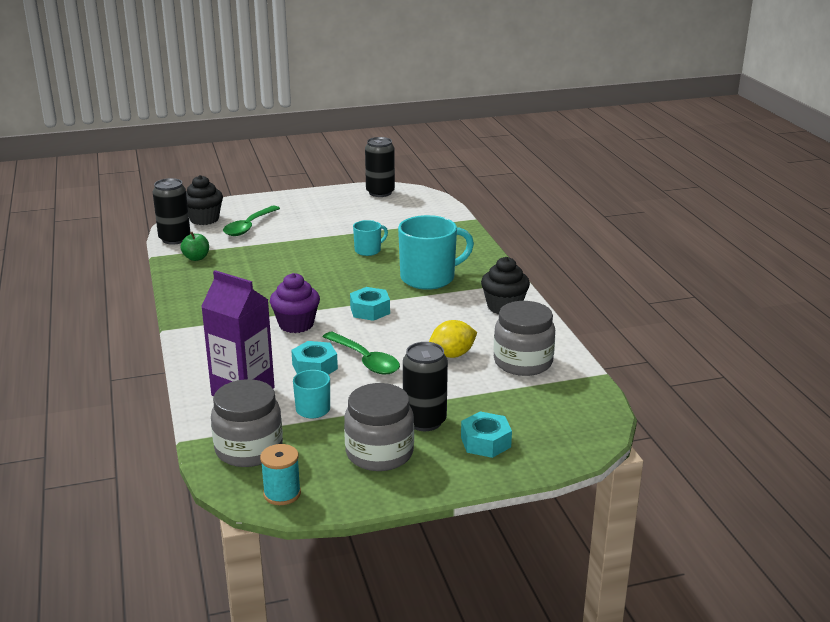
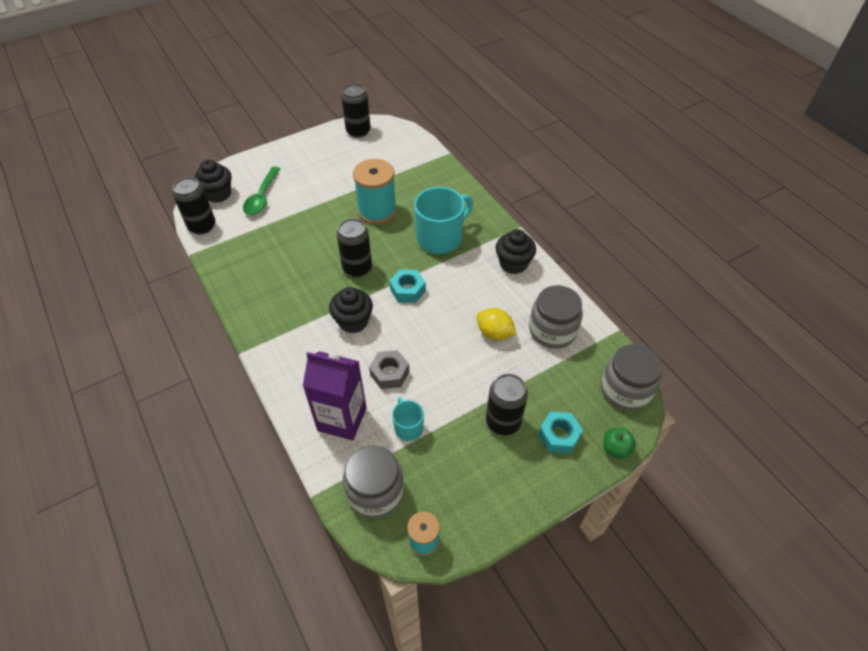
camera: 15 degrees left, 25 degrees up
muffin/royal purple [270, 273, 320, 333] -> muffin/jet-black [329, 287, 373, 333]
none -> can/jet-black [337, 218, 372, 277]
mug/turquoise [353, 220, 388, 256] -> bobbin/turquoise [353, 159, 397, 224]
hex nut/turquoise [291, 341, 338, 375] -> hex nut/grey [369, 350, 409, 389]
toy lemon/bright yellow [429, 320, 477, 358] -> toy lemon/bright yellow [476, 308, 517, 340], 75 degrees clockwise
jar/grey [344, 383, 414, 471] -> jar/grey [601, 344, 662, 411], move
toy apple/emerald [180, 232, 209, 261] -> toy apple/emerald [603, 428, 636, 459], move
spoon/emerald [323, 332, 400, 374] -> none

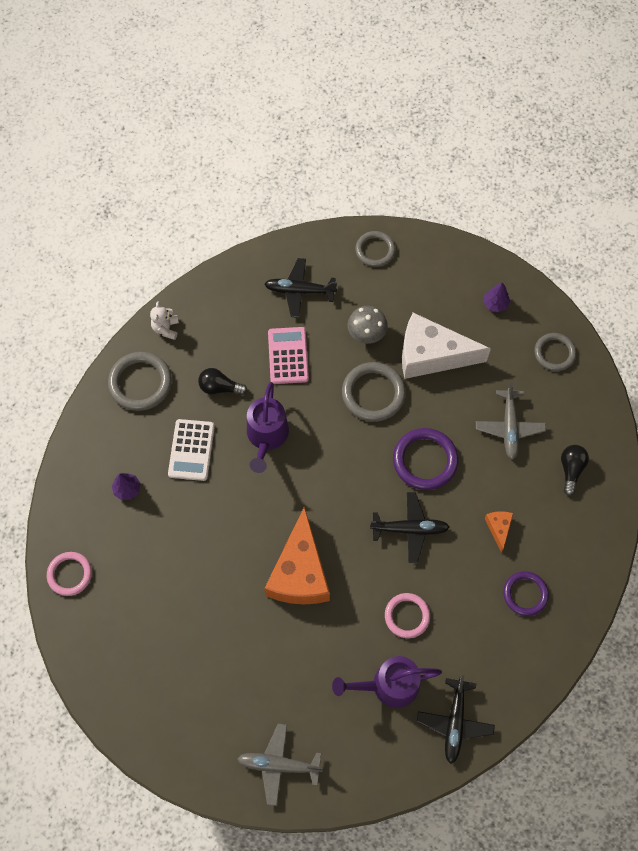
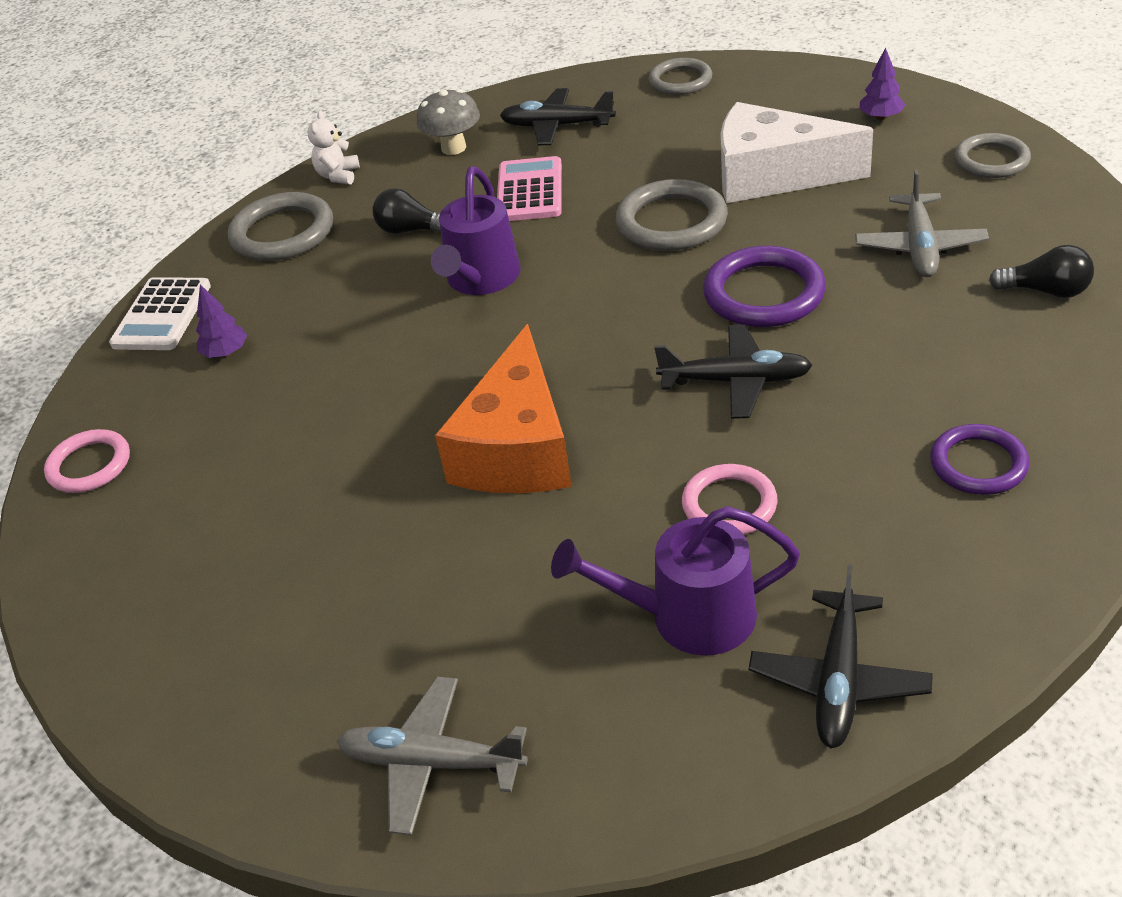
camera: 10 degrees right, 25 degrees down
pocket calculator/snow-white [168, 419, 215, 481] -> pocket calculator/snow-white [109, 277, 211, 350], move
mushroom/grey [347, 306, 388, 344] -> mushroom/grey [417, 89, 480, 155], move
bulb/jet-black [561, 445, 589, 496] -> bulb/jet-black [989, 245, 1094, 298], 90 degrees clockwise
piece of cheese/orange-coloured [484, 511, 513, 553] -> none

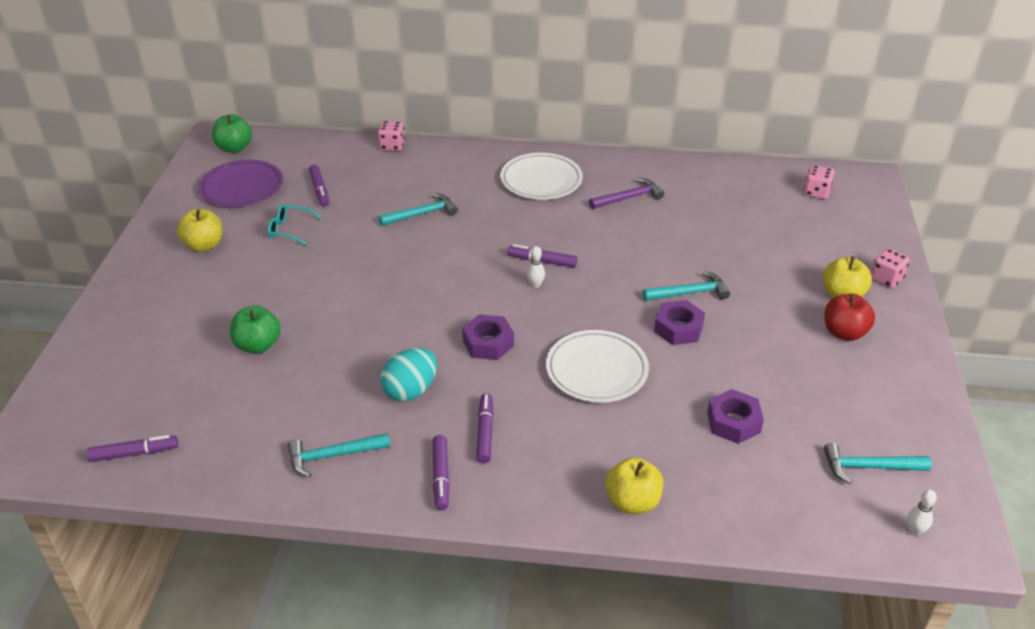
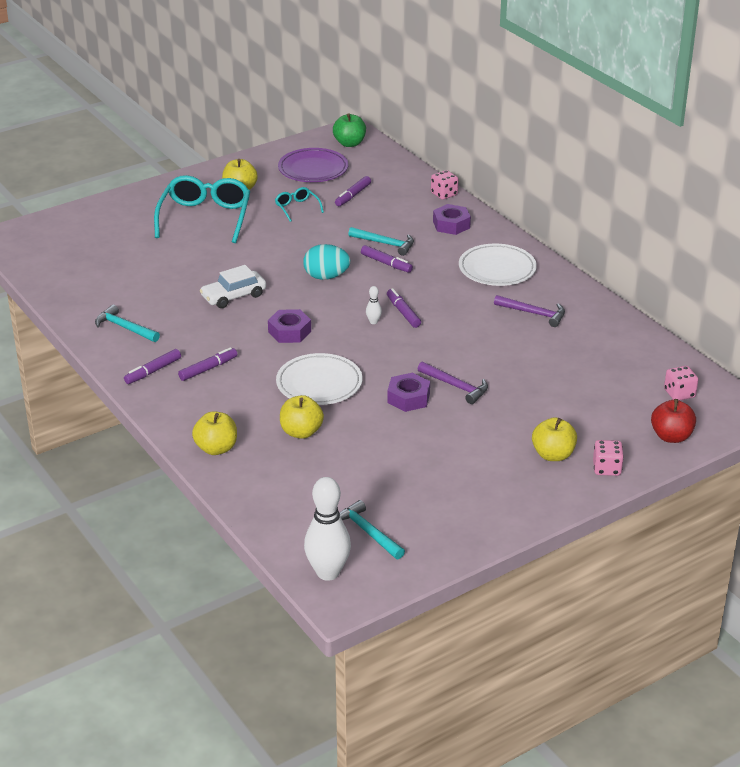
camera: 50 degrees right, 5 degrees down
none -> eyeglasses/turquoise [154, 175, 250, 243]
none -> automobile/snow-white [200, 265, 266, 308]
none -> toy apple/bright yellow [280, 395, 324, 439]
toy egg/turquoise [380, 348, 437, 401] -> toy egg/turquoise [303, 244, 350, 280], move
tenpin/snow-white [907, 490, 937, 536] -> tenpin/snow-white [304, 477, 351, 581], x2.34
felt pen/royal purple [86, 435, 178, 462] -> felt pen/royal purple [361, 245, 413, 273], move
carpenter's hammer/turquoise [643, 271, 730, 301] -> carpenter's hammer/royal purple [418, 362, 488, 404]
hex nut/royal purple [707, 389, 764, 444] -> hex nut/royal purple [433, 204, 471, 235], move
toy apple/red [824, 293, 875, 341] -> toy apple/red [651, 399, 696, 443], move
toy apple/emerald [230, 305, 281, 353] -> none

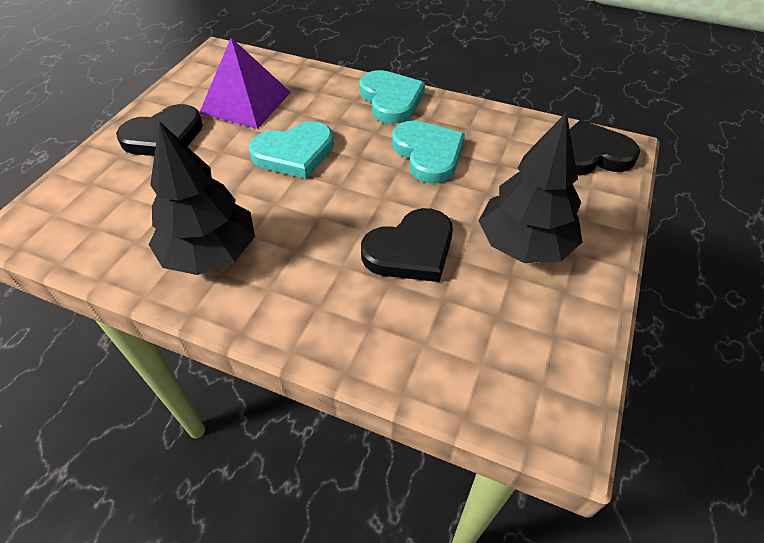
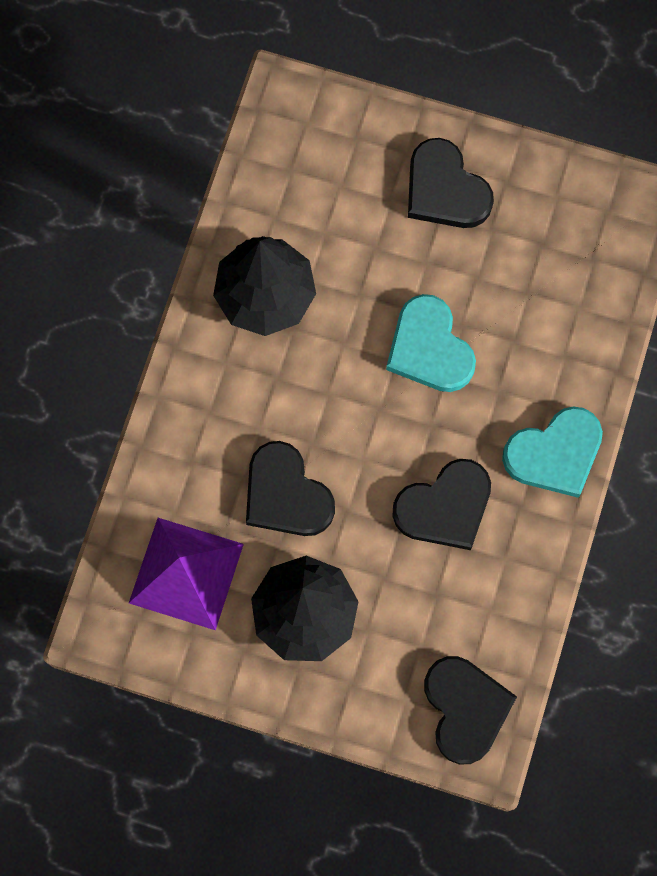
camera: 85 degrees right, 25 degrees up
pyramid/royal purple [199, 38, 291, 129] -> pyramid/royal purple [129, 518, 244, 630], move
heart/turquoise [392, 121, 465, 184] -> heart/jet-black [392, 459, 491, 550]

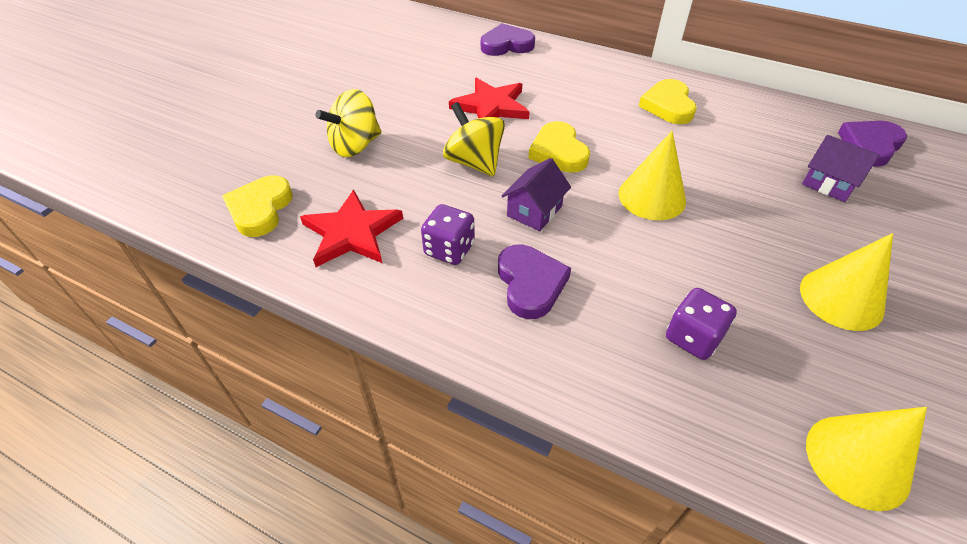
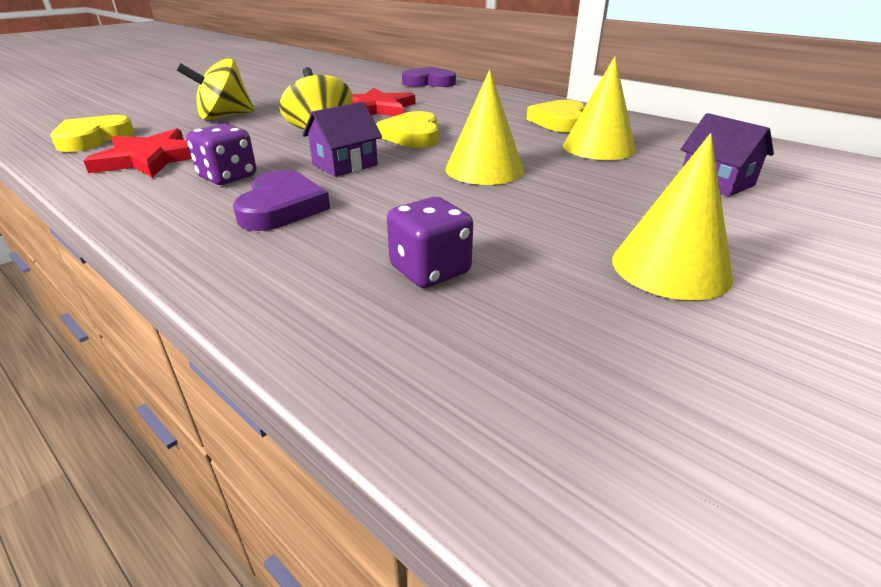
camera: 15 degrees right, 15 degrees down
cone/bright yellow [806, 407, 927, 511] -> cone/bright yellow [563, 56, 636, 160], move
heart/royal purple [838, 121, 907, 167] -> none

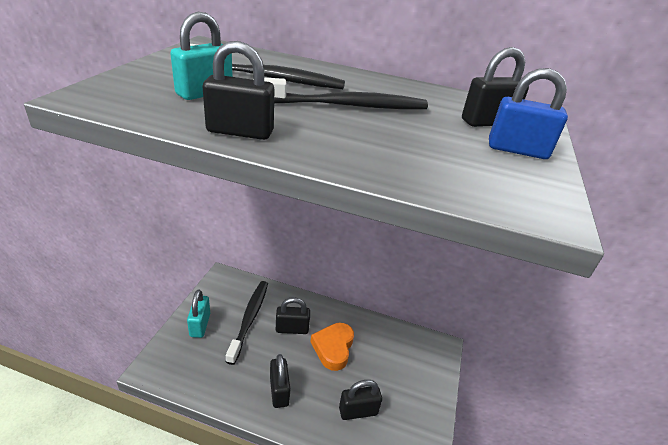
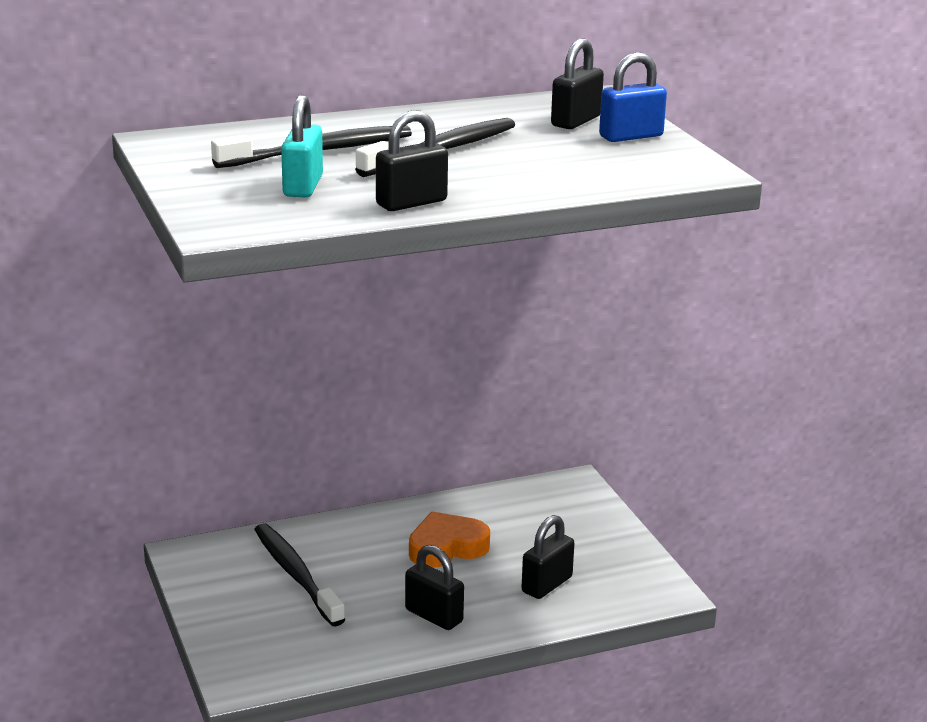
camera: 35 degrees left, 10 degrees down
heart/orange-coloured [311, 323, 354, 371] -> heart/orange-coloured [409, 511, 490, 568], 90 degrees clockwise
lock/turquoise [187, 290, 210, 338] -> none
lock/jet-black [276, 297, 310, 334] -> none

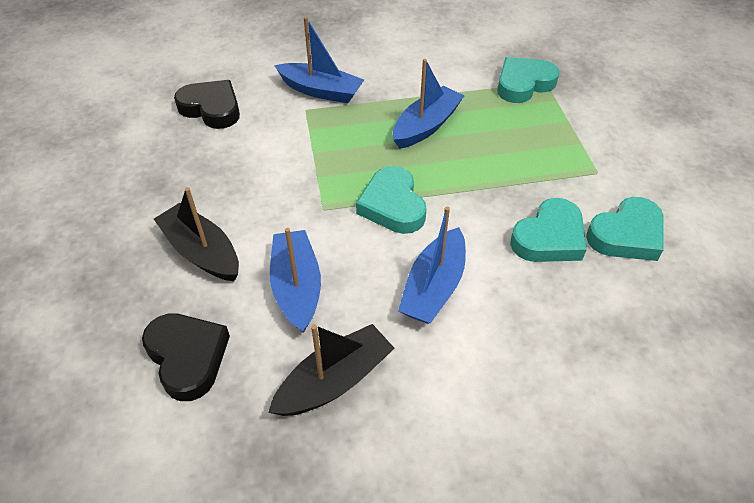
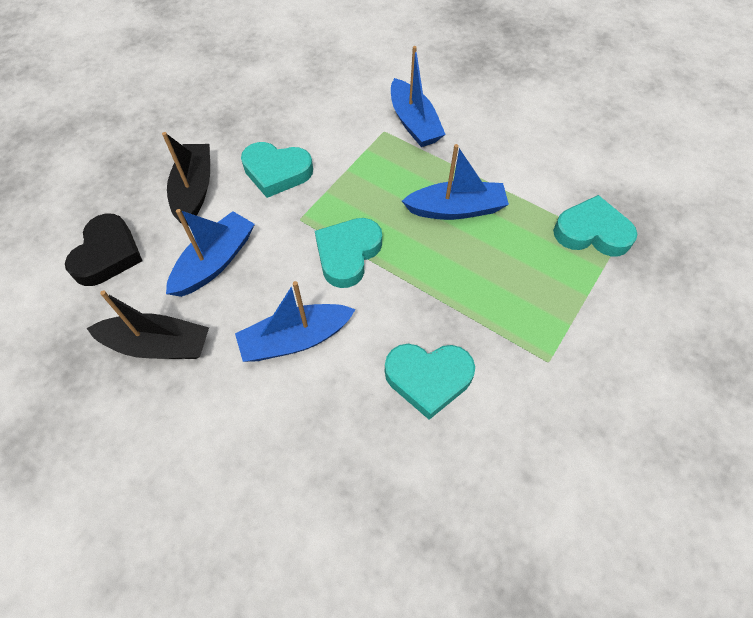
camera: 45 degrees right, 10 degrees up
heart/turquoise [586, 197, 664, 261] -> heart/turquoise [241, 142, 313, 198], move
heart/jet-black [174, 80, 240, 129] -> none

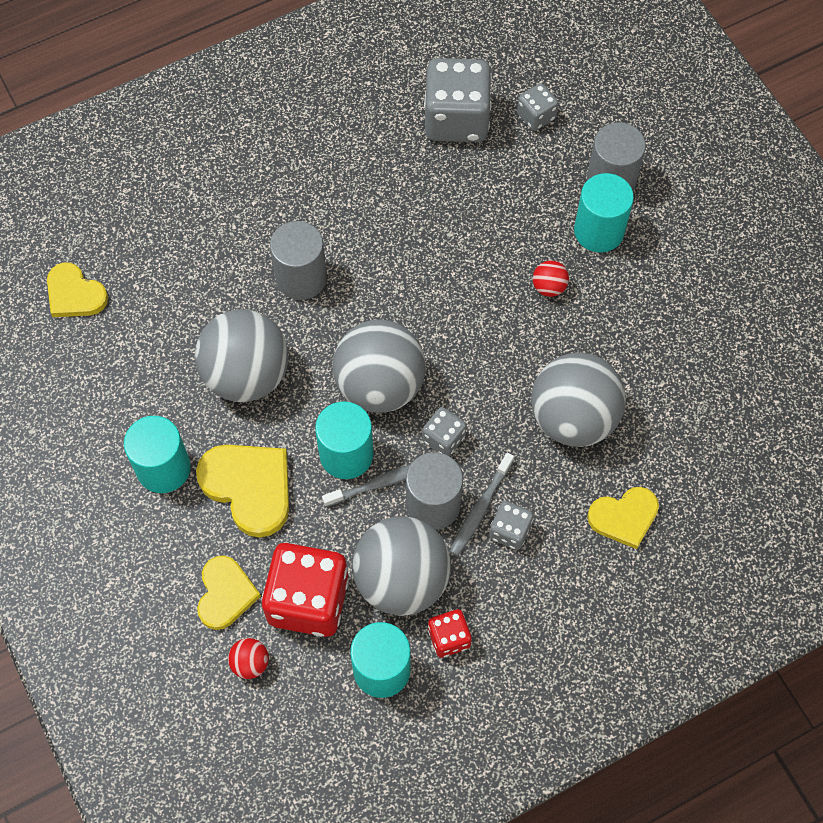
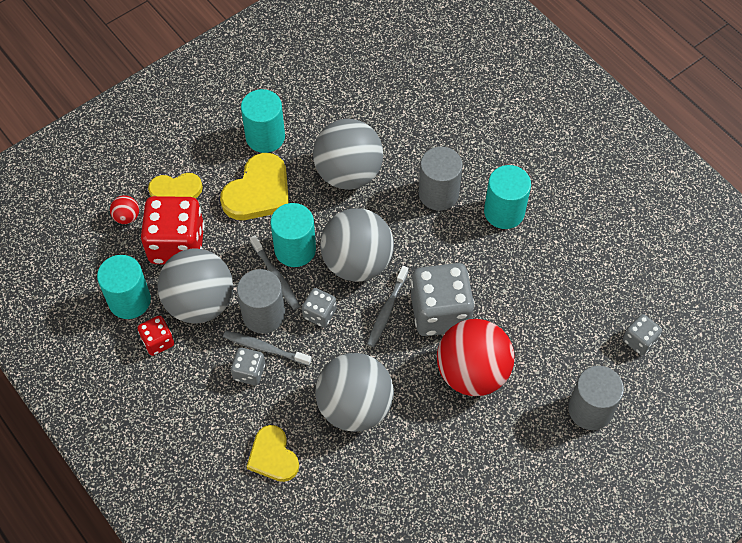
camera: 80 degrees right, 5 degrees down
none -> dental brush/grey [367, 266, 408, 347]
dice/grey [424, 58, 492, 142] -> dice/grey [411, 263, 475, 336], move
sphere/red [533, 260, 569, 297] -> sphere/red [437, 319, 514, 396], x2.45
cylinder shape/turquoise [574, 173, 634, 252] -> cylinder shape/turquoise [484, 165, 531, 229], move
heart/bright yellow [47, 262, 108, 317] -> none

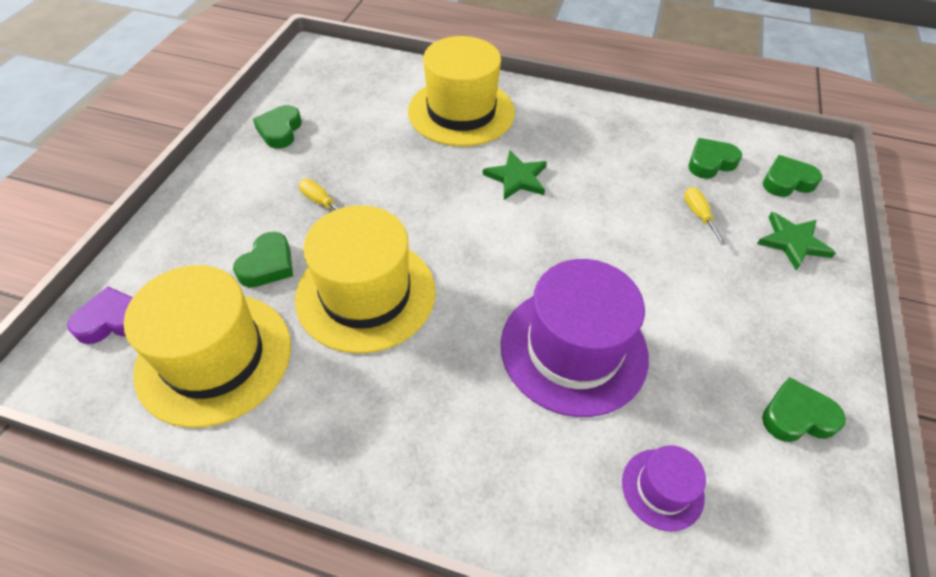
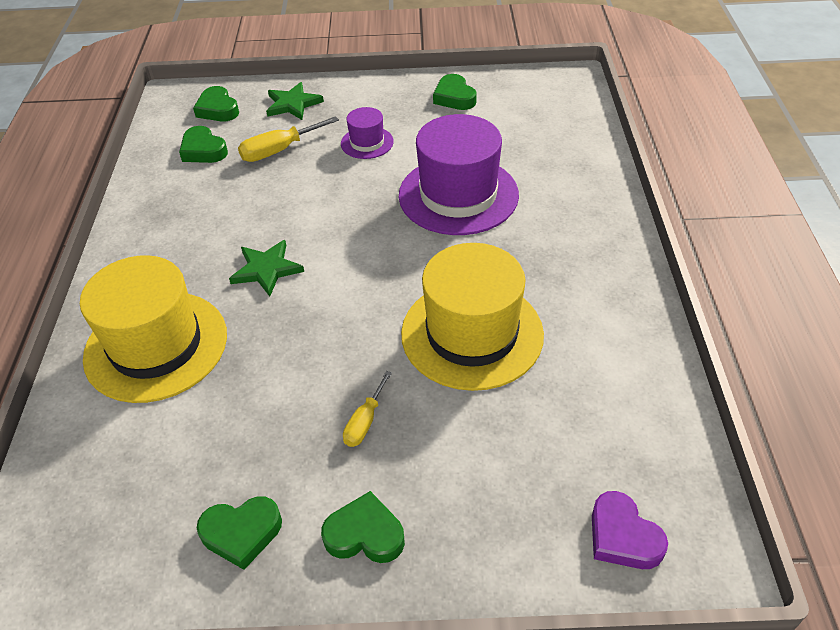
camera: 105 degrees left, 5 degrees down
screwdriver/bright yellow [684, 187, 727, 245] -> screwdriver/bright yellow [238, 116, 339, 162], x1.58
heart/emerald [233, 232, 293, 287] -> heart/emerald [321, 491, 405, 563], move
hat/royal purple [622, 445, 706, 532] -> hat/royal purple [341, 107, 394, 159], move
hat/bright yellow [124, 265, 291, 428] -> none

